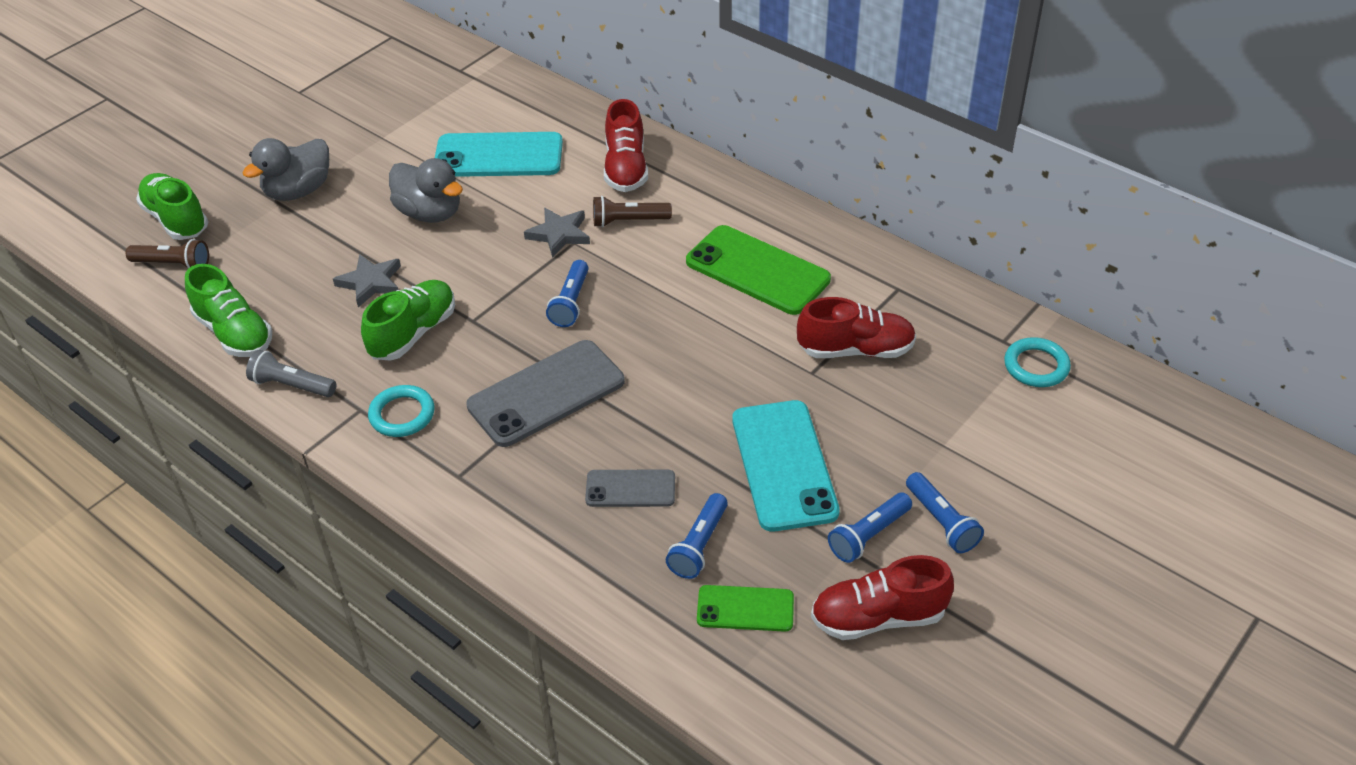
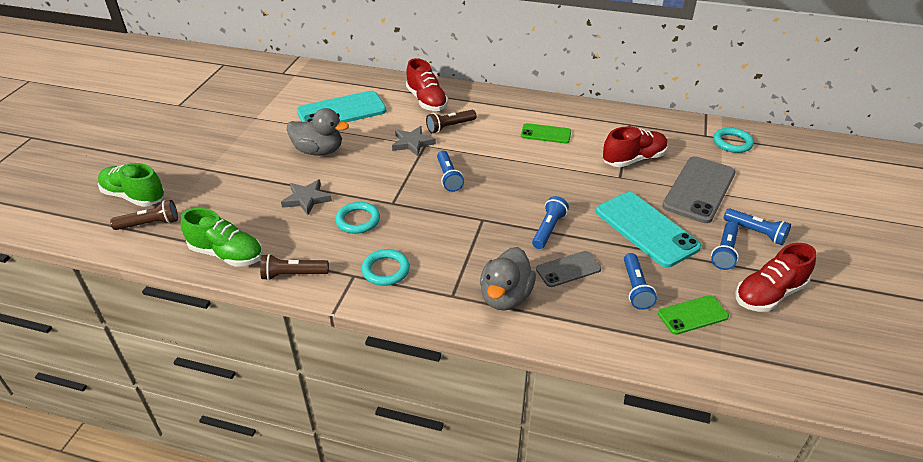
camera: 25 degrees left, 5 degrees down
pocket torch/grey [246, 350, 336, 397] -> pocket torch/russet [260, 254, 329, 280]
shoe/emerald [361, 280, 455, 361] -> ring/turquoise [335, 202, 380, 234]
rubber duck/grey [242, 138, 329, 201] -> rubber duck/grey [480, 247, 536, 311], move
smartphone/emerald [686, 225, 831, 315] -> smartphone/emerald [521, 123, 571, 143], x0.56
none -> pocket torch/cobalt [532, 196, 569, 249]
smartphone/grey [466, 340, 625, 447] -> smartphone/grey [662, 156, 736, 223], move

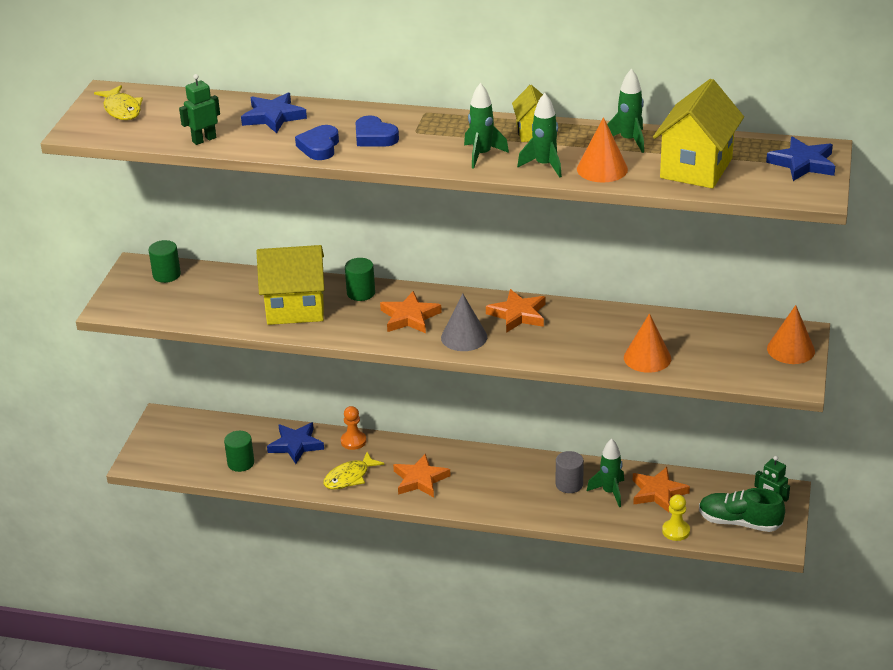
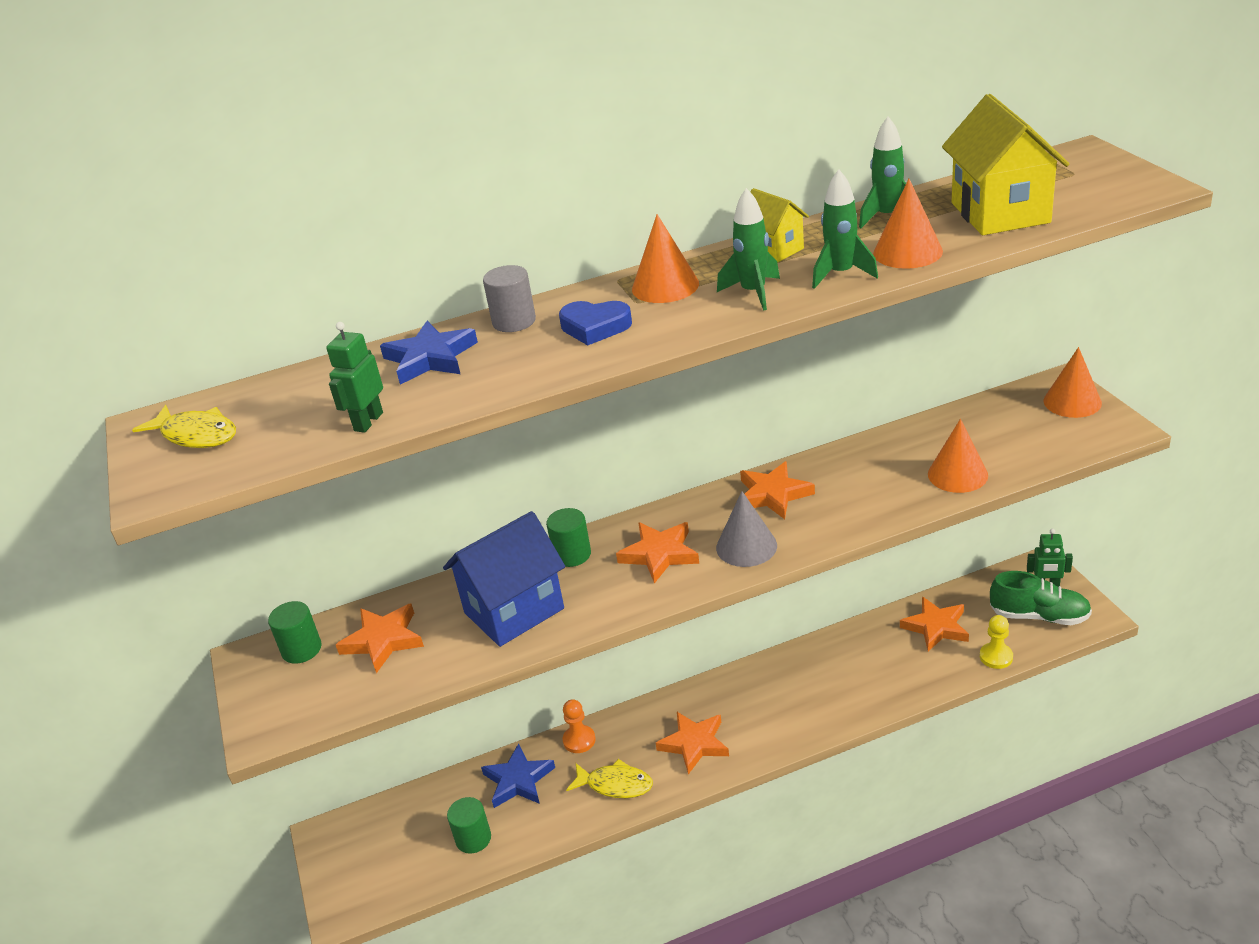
camera: 30 degrees left, 0 degrees up
none -> five-pointed star/orange-coloured [336, 603, 424, 673]
house/bright yellow [257, 245, 324, 325] -> house/cobalt [443, 511, 565, 647]
cylinder shape/grey [556, 451, 584, 493] -> cylinder shape/grey [483, 265, 536, 332], move
toy fish/bright yellow [323, 452, 384, 490] -> toy fish/bright yellow [566, 759, 653, 798], 90 degrees counterclockwise
none -> cone/orange-coloured [632, 214, 699, 303]
shoe/emerald [699, 488, 785, 532] -> shoe/emerald [990, 571, 1092, 625], 150 degrees counterclockwise
heart/cobalt [295, 125, 339, 160] -> none
rocket/emerald [587, 439, 624, 507] -> none
five-pointed star/cobalt [766, 136, 835, 181] -> none

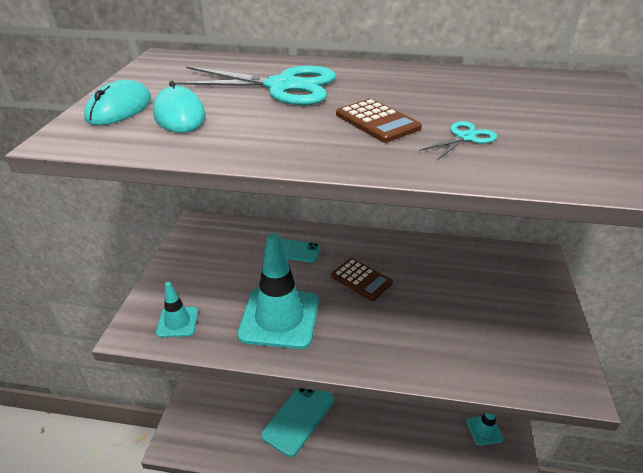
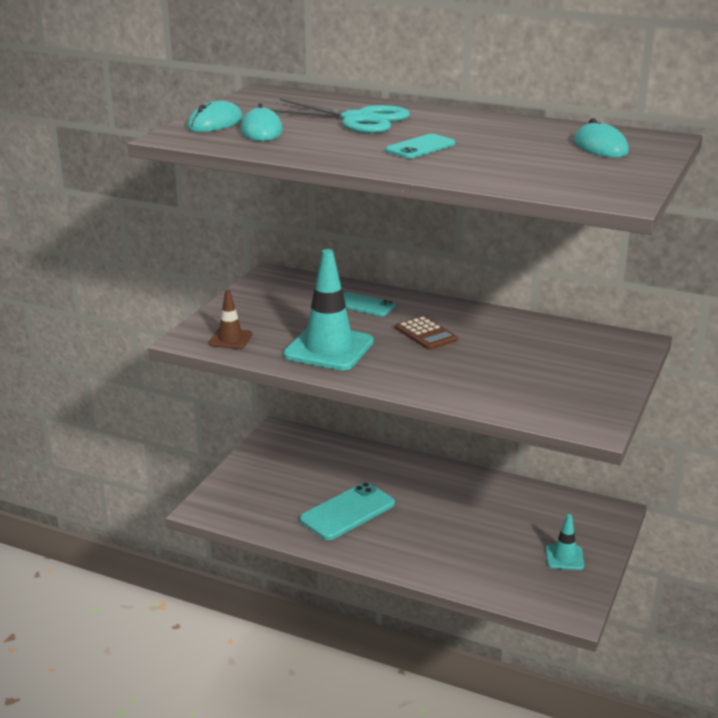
camera: 15 degrees right, 10 degrees down
road cone/turquoise [156, 282, 198, 337] -> road cone/russet [209, 290, 252, 349]
pocket calculator/russet [336, 99, 422, 142] -> smartphone/turquoise [385, 134, 455, 158]
none -> mouse/turquoise [574, 118, 629, 158]
scissors/turquoise [419, 121, 497, 160] -> none

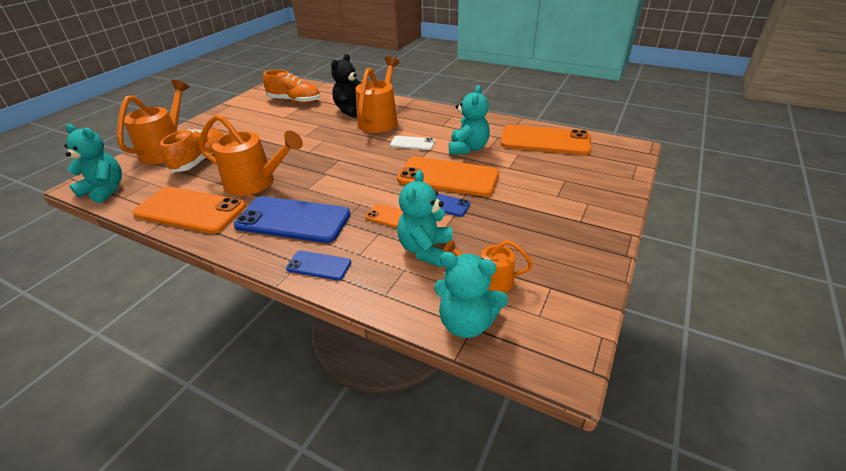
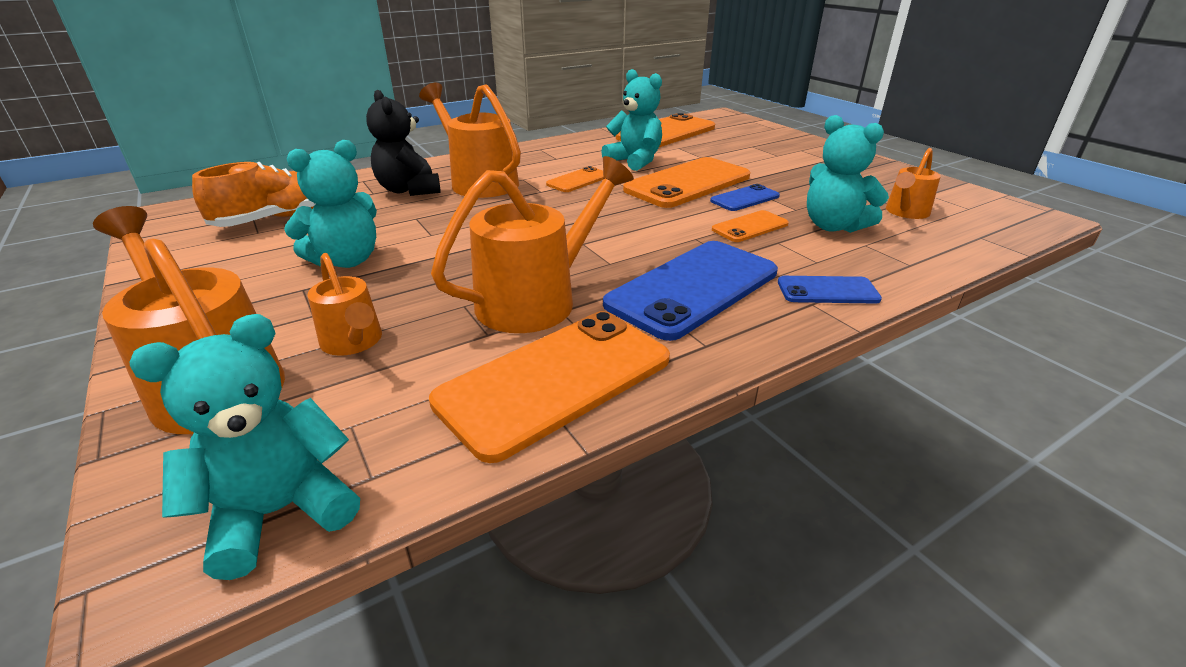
camera: 60 degrees left, 5 degrees down
stuffed bear/turquoise [434, 252, 508, 338] -> stuffed bear/turquoise [284, 140, 377, 268], move
shoe/orange-coloured [160, 128, 224, 172] -> watering pot/orange-coloured [307, 253, 382, 356]
smartphone/snow-white [390, 136, 435, 150] -> smartphone/orange-coloured [546, 166, 604, 192]
smartphone/cobalt [286, 250, 351, 281] -> smartphone/cobalt [778, 276, 882, 304], 45 degrees clockwise

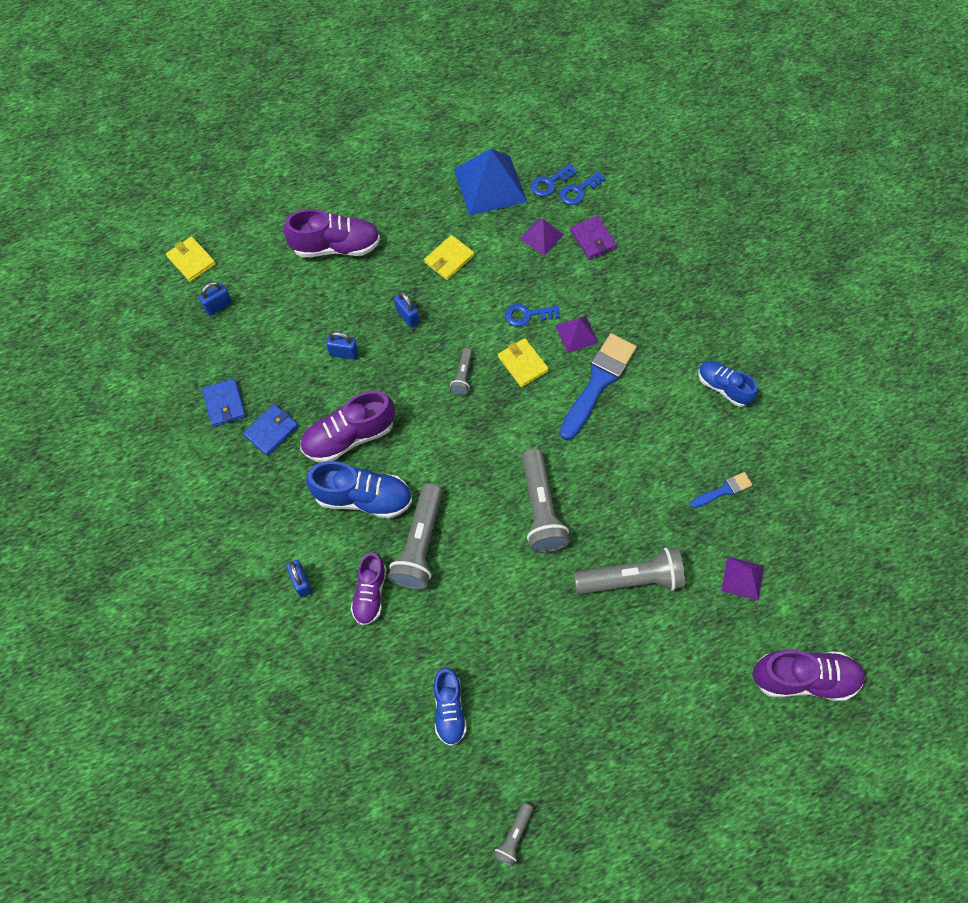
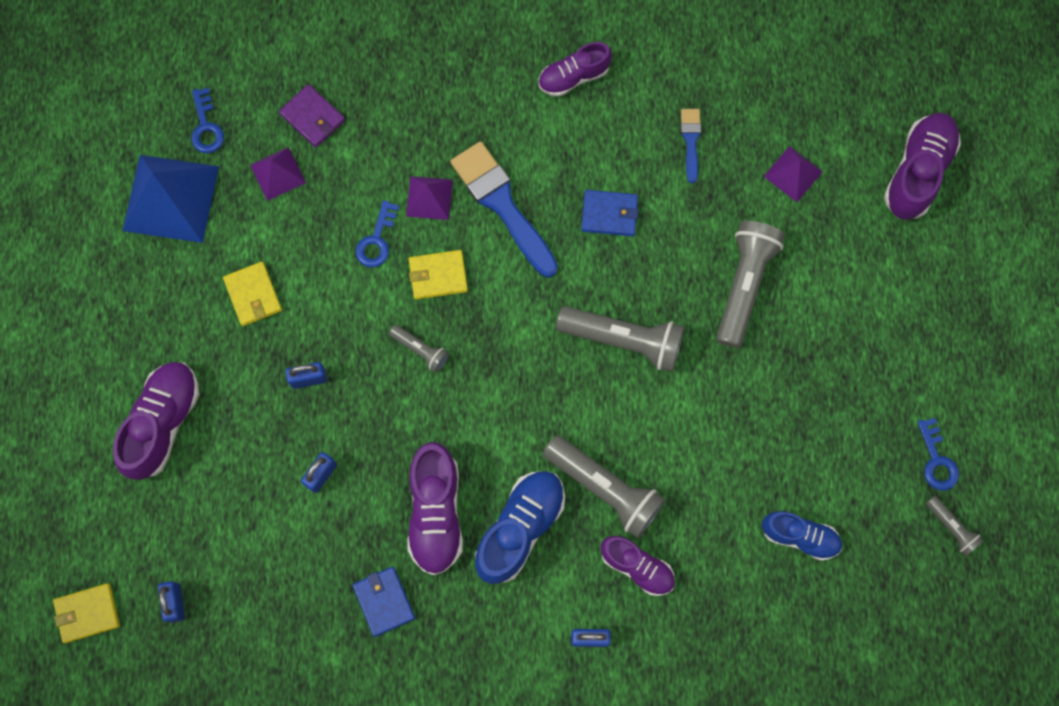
camera: 65 degrees left, 10 degrees up
wallet/royal purple [570, 216, 617, 259] -> wallet/royal purple [279, 84, 345, 148], 45 degrees clockwise
shoe/cobalt [698, 361, 758, 407] -> shoe/royal purple [538, 42, 612, 97]
wallet/cobalt [202, 378, 246, 427] -> wallet/cobalt [581, 190, 639, 236], move
latchkey/cobalt [560, 171, 606, 205] -> latchkey/cobalt [917, 418, 959, 491], move

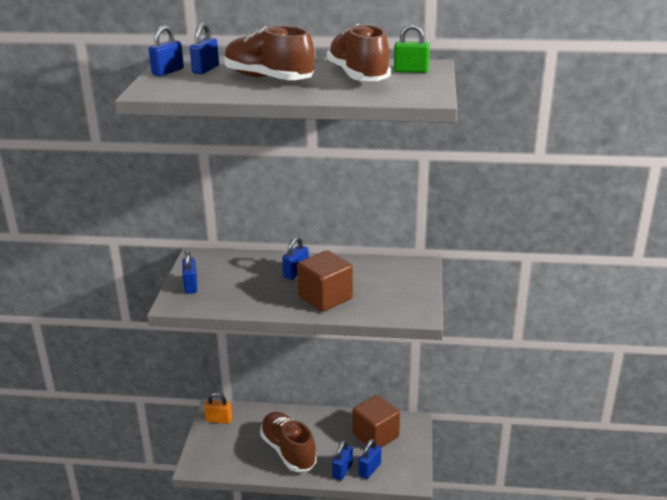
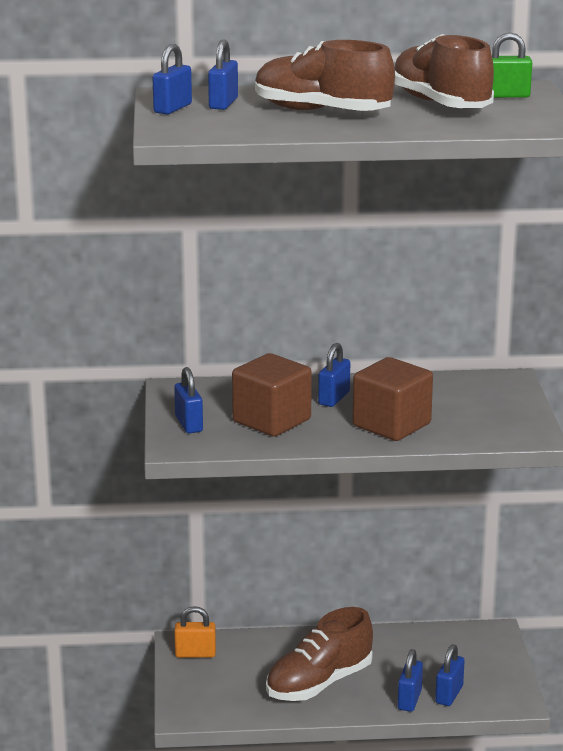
camera: 10 degrees left, 5 degrees down
cube/russet [352, 395, 400, 448] -> cube/russet [232, 353, 312, 437], move
shoe/russet [260, 412, 317, 472] -> shoe/russet [266, 607, 373, 701], 90 degrees counterclockwise

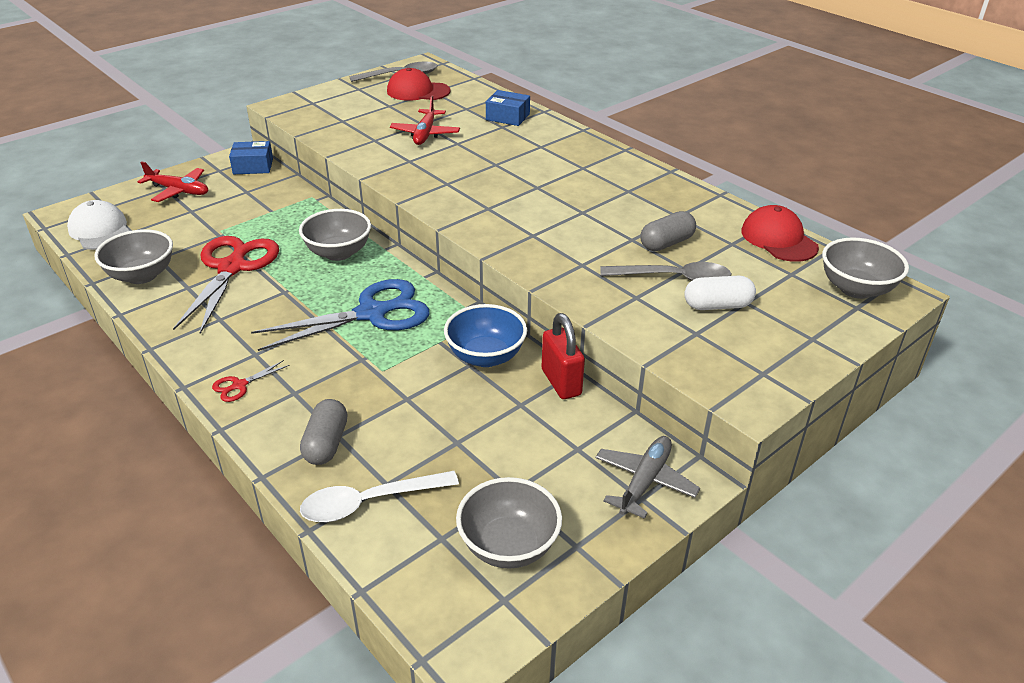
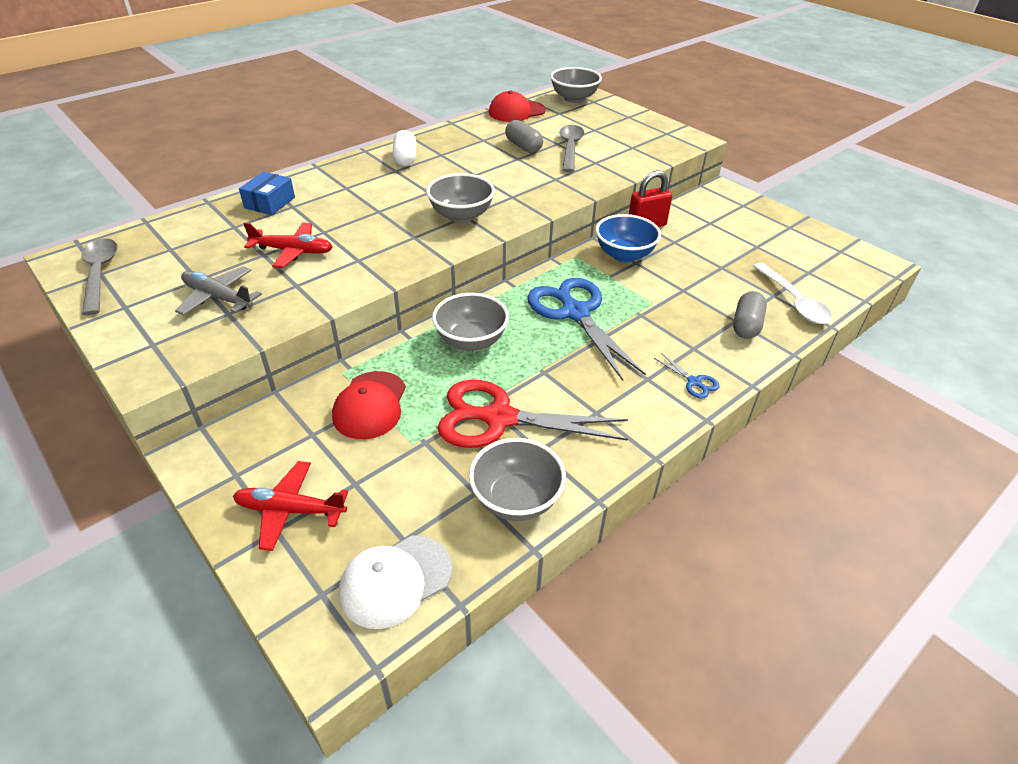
camera: 90 degrees left, 5 degrees up
aeroplane/grey [595, 436, 700, 519] -> aeroplane/grey [175, 266, 262, 315], move
aeroplane/red [138, 161, 208, 202] -> aeroplane/red [233, 461, 348, 551], 105 degrees counterclockwise
baseball cap/red [387, 68, 451, 101] -> baseball cap/red [332, 371, 406, 439], move
pill shape/snow-white [684, 276, 756, 310] -> pill shape/snow-white [393, 130, 416, 166], move
deep dish/grey [456, 477, 562, 569] -> deep dish/grey [426, 173, 495, 223], move
scissors/red [212, 360, 290, 402] -> scissors/cobalt [654, 353, 720, 399]
pill shape/grey [300, 399, 348, 465] -> pill shape/grey [733, 291, 767, 339], 75 degrees counterclockwise
box/cobalt [229, 141, 273, 174] -> none

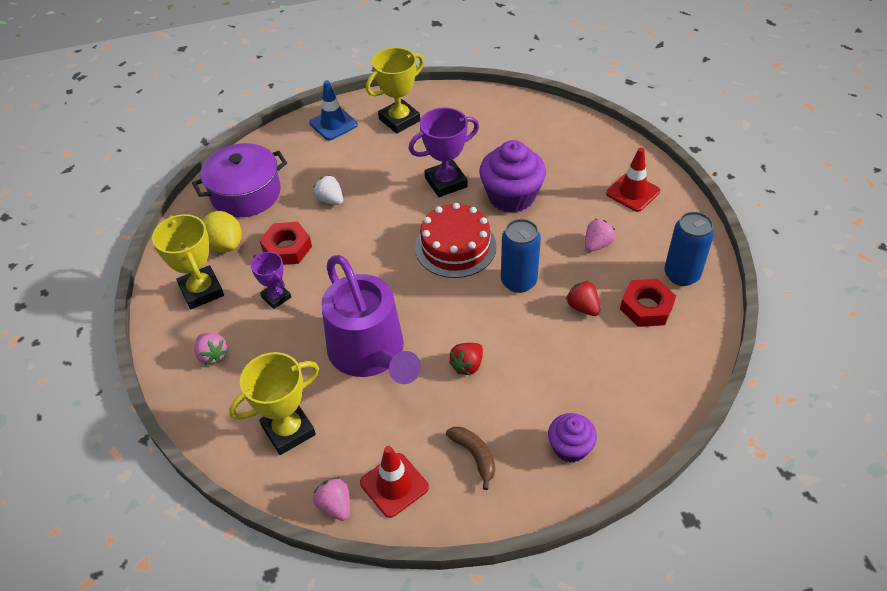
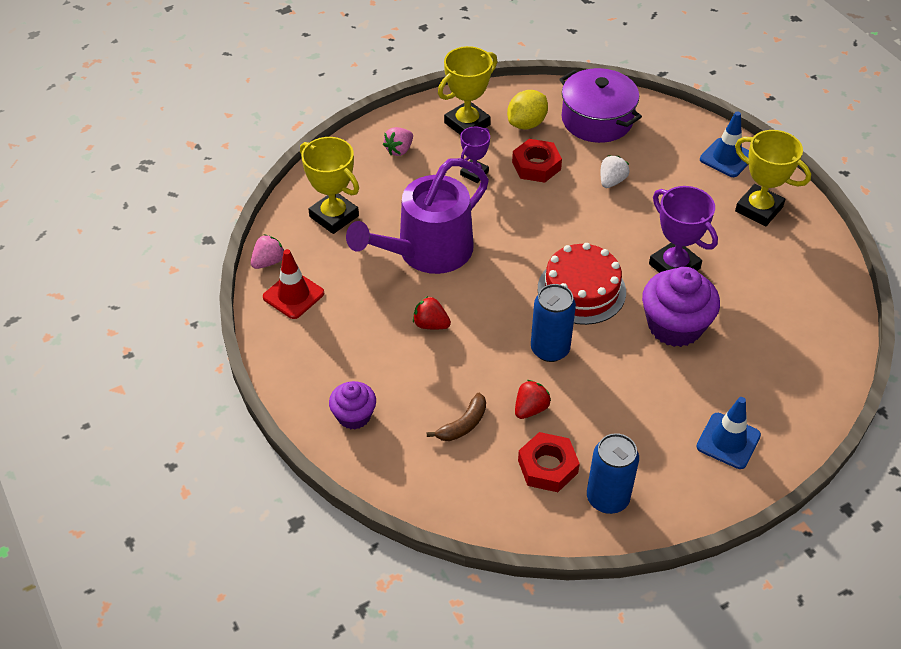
camera: 75 degrees right, 0 degrees up
banana/russet [446, 427, 495, 490] -> banana/russet [427, 393, 486, 441], move
road cone/red [606, 148, 660, 212] -> road cone/cobalt [696, 397, 761, 469]
toy strawberry/rose-pink [585, 219, 615, 252] -> none

